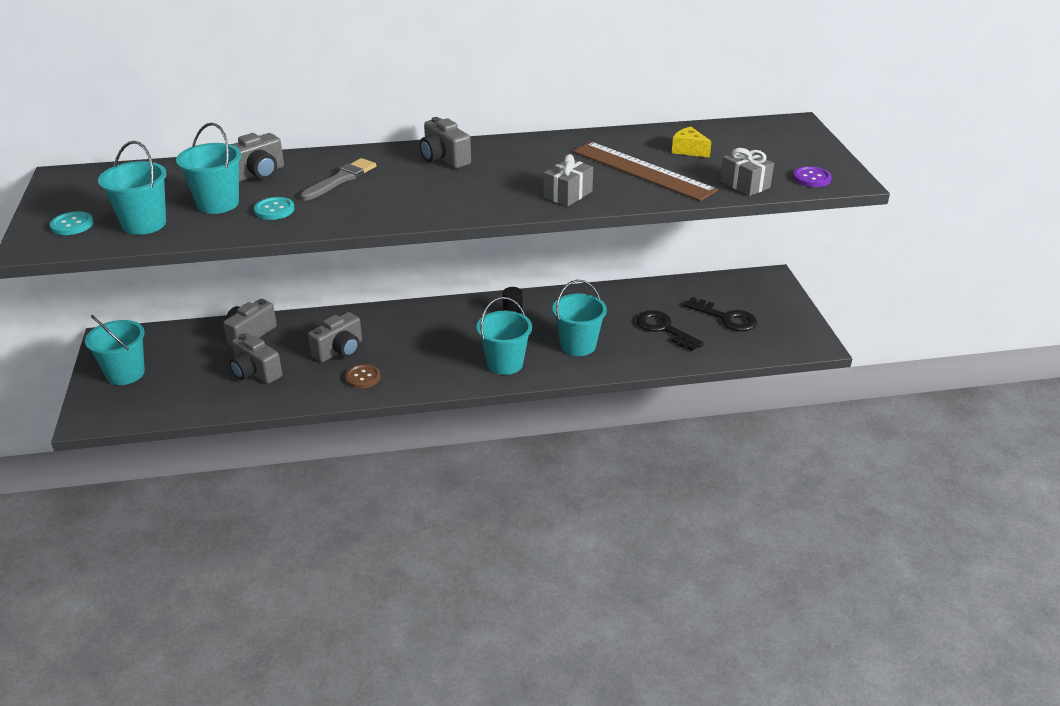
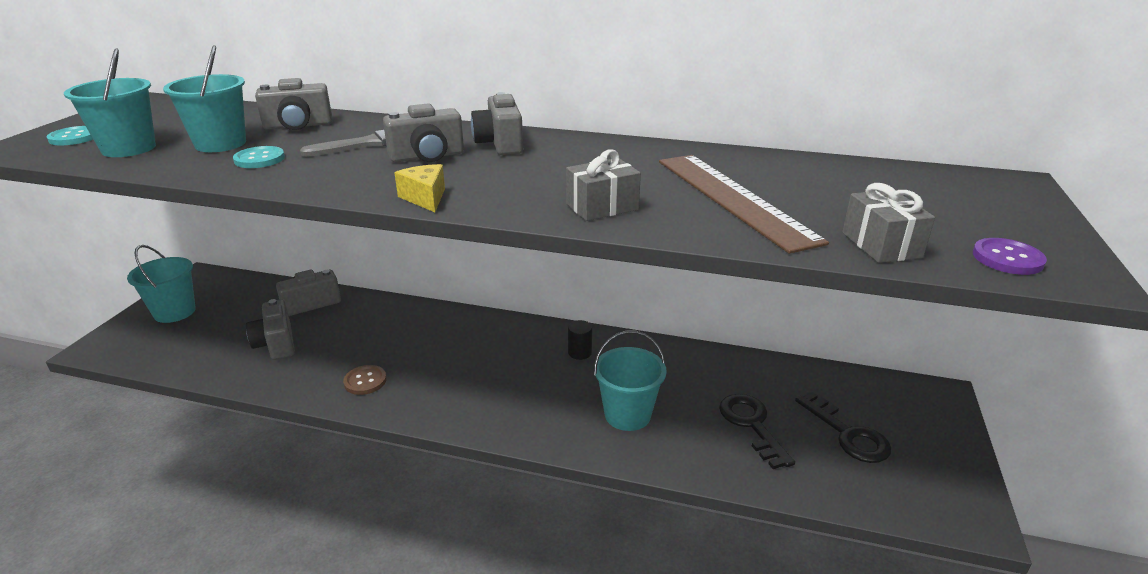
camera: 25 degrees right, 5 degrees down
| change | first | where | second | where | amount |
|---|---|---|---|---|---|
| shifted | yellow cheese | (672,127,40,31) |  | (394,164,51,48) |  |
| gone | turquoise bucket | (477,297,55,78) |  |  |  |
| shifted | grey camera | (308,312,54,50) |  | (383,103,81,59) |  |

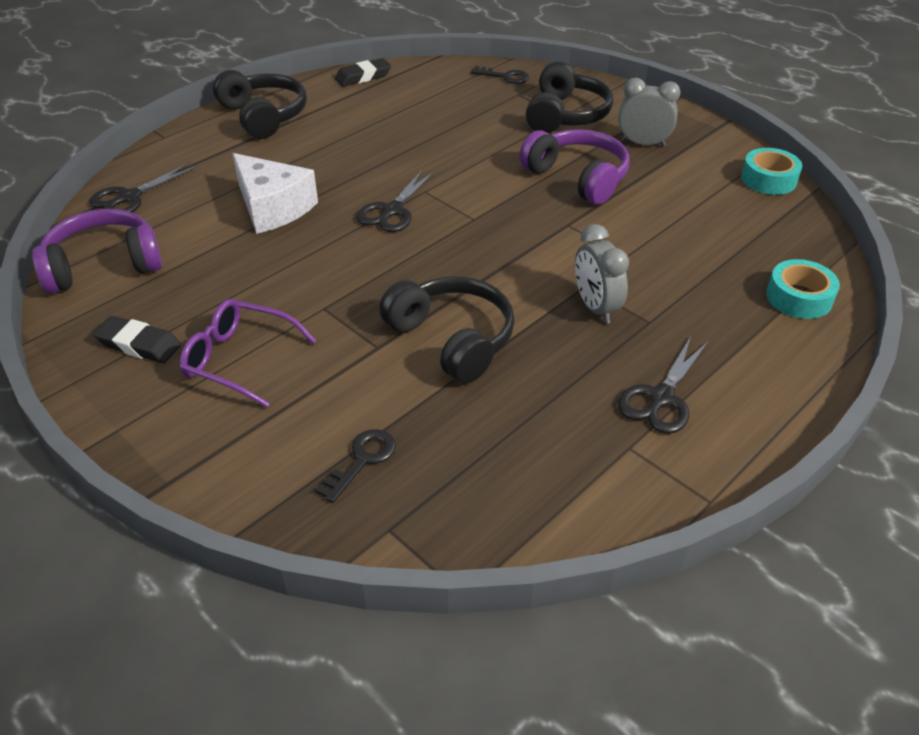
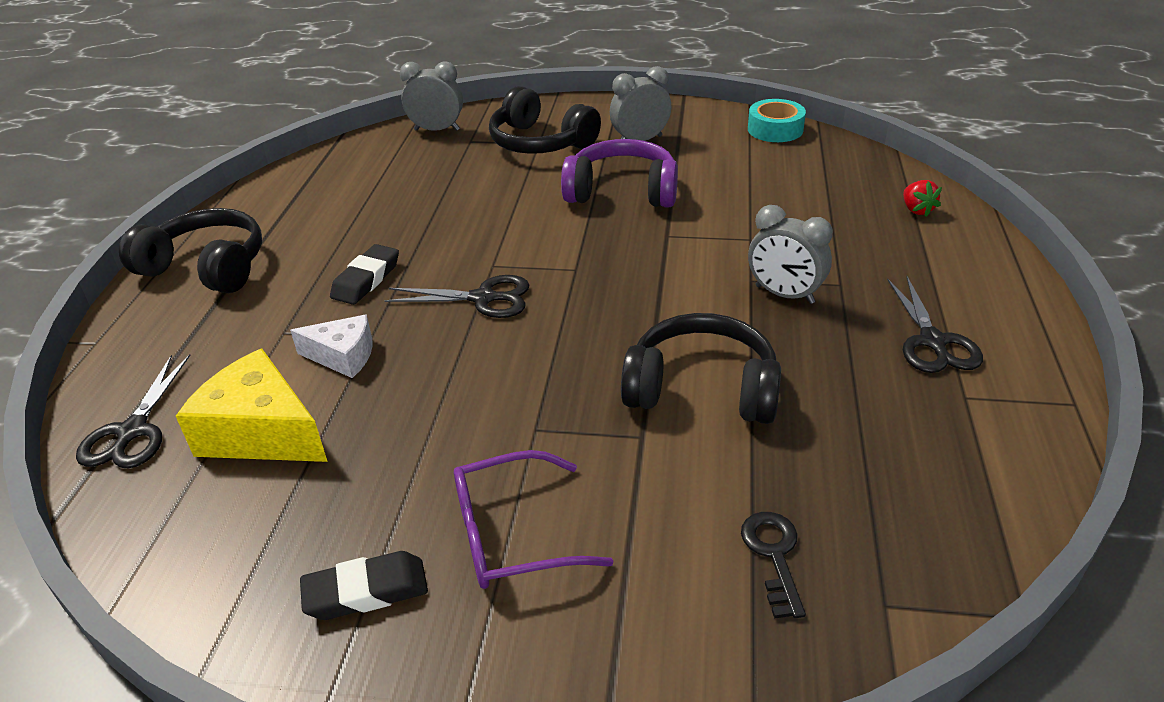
camera: 35 degrees left, 5 degrees down
| change | first | where | second | where | amount |
|---|---|---|---|---|---|
| shifted | black eraser | (335,58,56,29) |  | (330,244,69,61) |  |
| rotated | black headphones | (525,61,88,72) |  | (489,86,112,68) | 150 degrees clockwise |
| swapped | black key | (471,66,58,18) | grey clock | (400,61,63,70) |  |
| scaled | white cheese | (232,153,86,81) |  | (290,315,83,63) | x0.61 |
| rotated | black scissors | (356,170,79,62) |  | (384,275,146,43) | 75 degrees counterclockwise |
| gone | purple headphones | (32,209,130,84) |  |  |  |
| swapped | turquoise tape | (766,259,74,60) | red strawberry | (903,180,39,37) |  |
| new |  |  | yellow cheese | (176,349,152,113) |  |

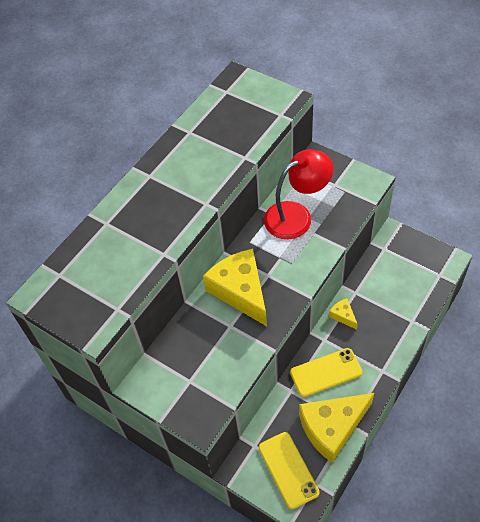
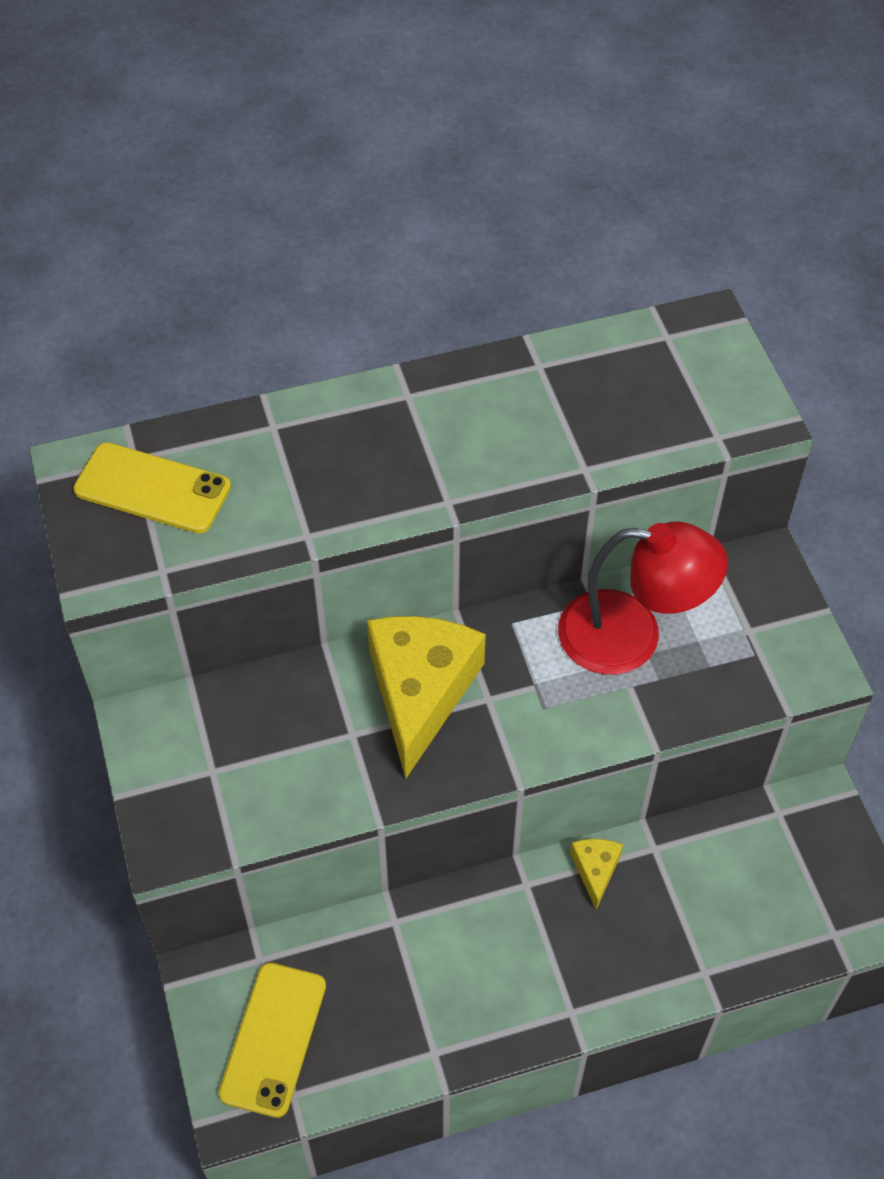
camera: 35 degrees right, 0 degrees up
| change | first | where | second | where | amount |
|---|---|---|---|---|---|
| shifted | yellow phone | (290,348,73,49) |  | (73,442,158,92) |  |
| gone | yellow cheese | (299,393,75,70) |  |  |  |

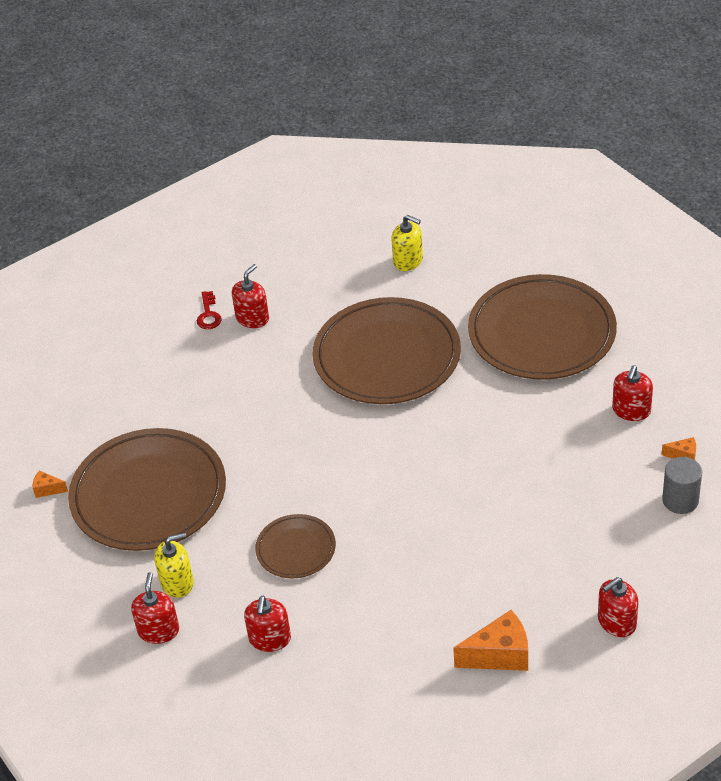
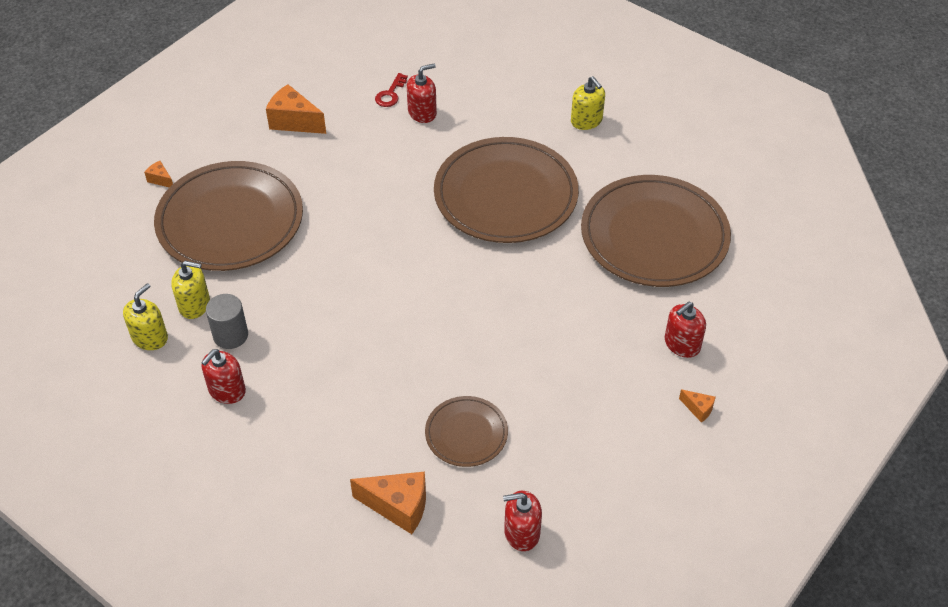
camera: 25 degrees right, 5 degrees up
| change | first | where | second | where | amount |
|---|---|---|---|---|---|
| shifted | grey cylinder | (662,457,40,57) |  | (206,294,42,55) |  |
| shifted | brown plate | (255,514,81,64) |  | (425,396,83,71) |  |
| repainted | red soap dispenser | (131,572,48,72) | yellow soap dispenser | (123,283,45,67) |  |
| new |  |  | orange cheese | (266,84,60,50) |  |

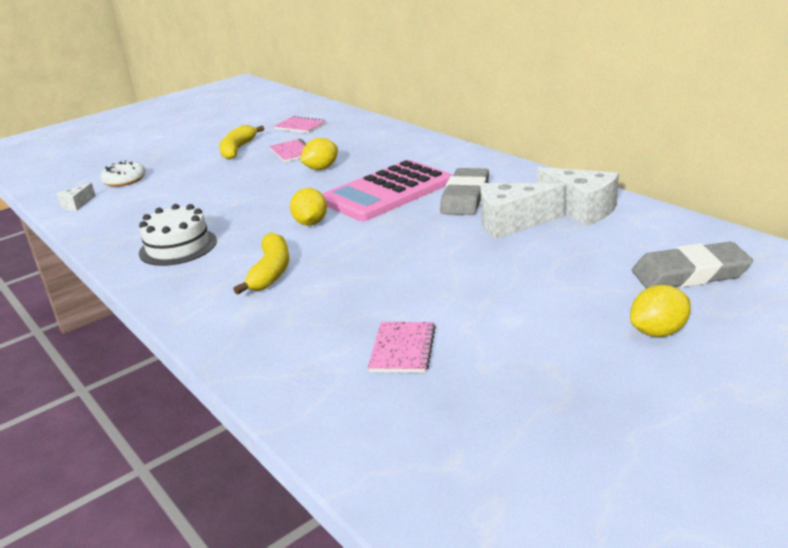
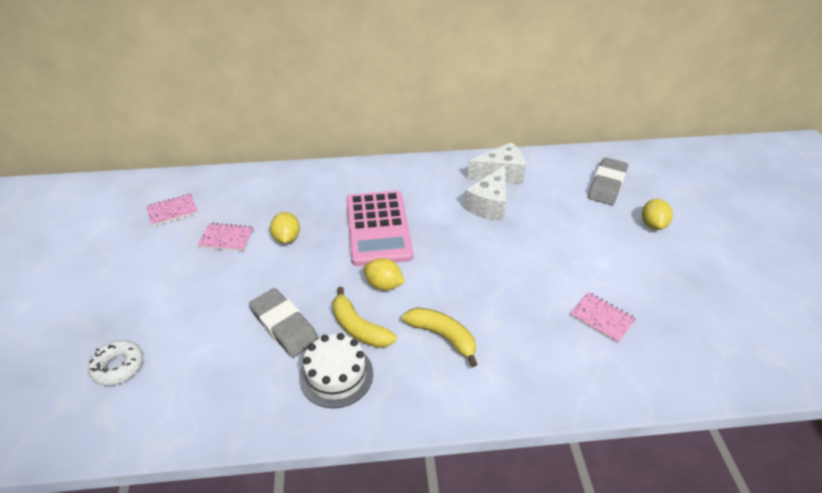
camera: 60 degrees left, 15 degrees up
| change | first | where | second | where | amount |
|---|---|---|---|---|---|
| shifted | yellow banana | (219,125,45,34) |  | (332,287,65,61) |  |
| shifted | grey eraser | (440,168,49,47) |  | (249,288,70,70) |  |
| gone | white cheese | (57,183,39,28) |  |  |  |

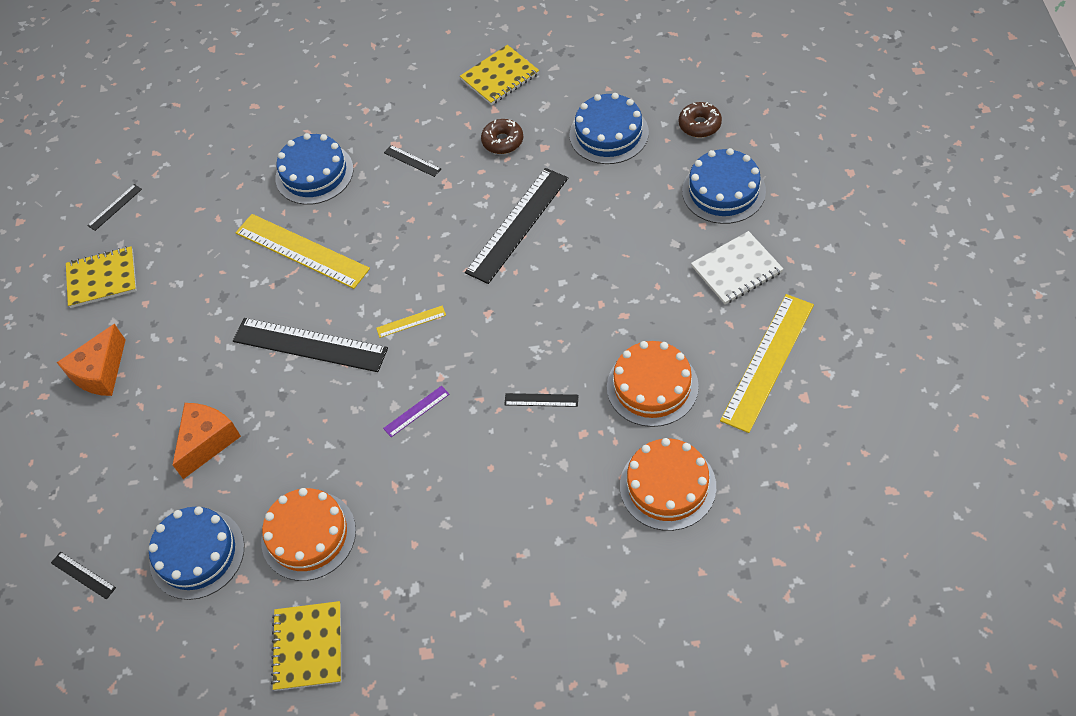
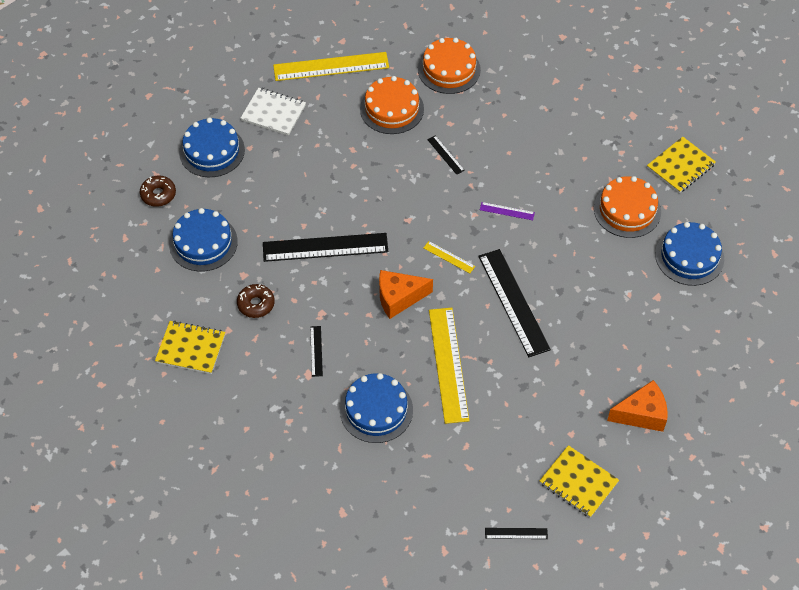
camera: 135 degrees left, 0 degrees up
| change | first | where | second | where | amount |
|---|---|---|---|---|---|
| shifted | orange cheese | (173,403,68,76) |  | (379,270,54,49) |  |
| gone | black ruler | (51,552,65,48) |  |  |  |

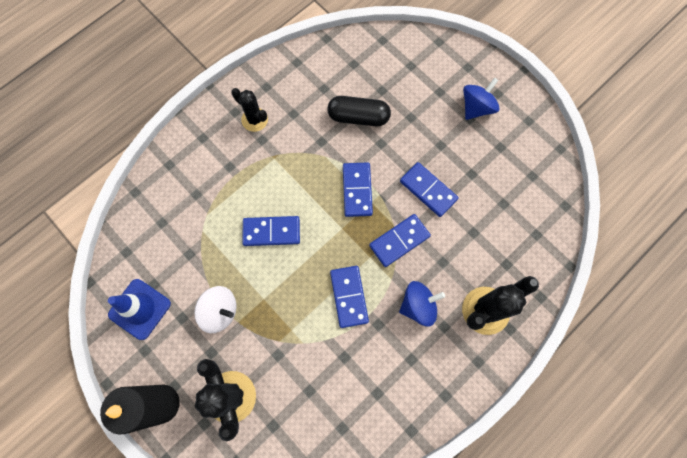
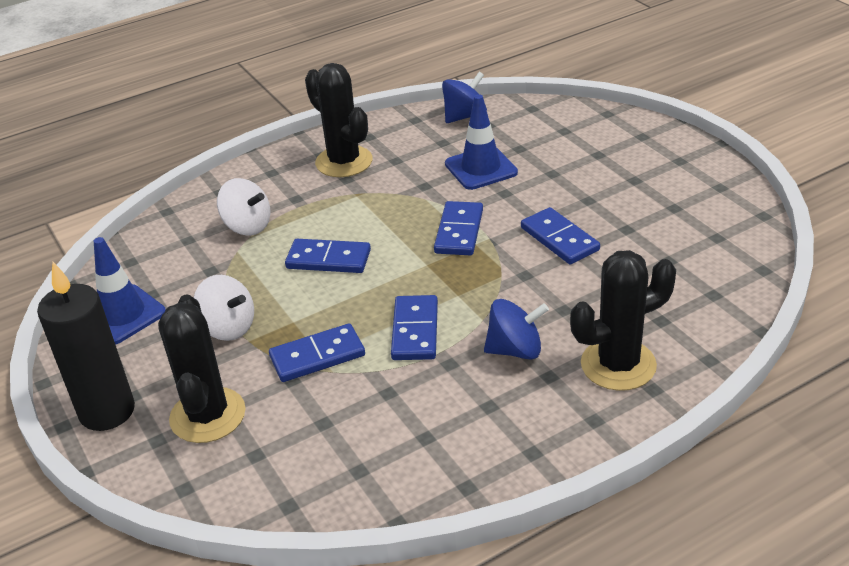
camera: 15 degrees right, 35 degrees down
| change | first | where | second | where | amount |
|---|---|---|---|---|---|
| shifted | blue spinning top | (463,77,37,43) |  | (442,72,45,51) |  |
| scaled | black cactus | (231,88,37,44) |  | (305,63,68,114) | x1.62 |
| swapped | black capsule | (327,96,64,30) | blue traffic cone | (445,94,73,96) |  |
| shifted | blue domino | (369,214,62,53) |  | (269,323,96,59) |  |
| new |  |  | white spinning top | (217,178,53,58) |  |

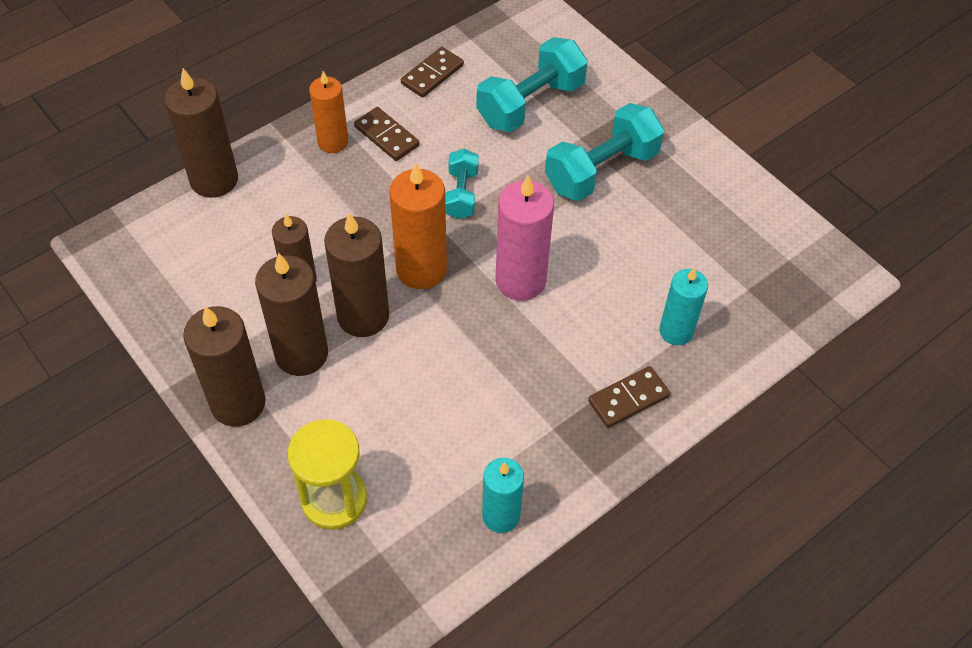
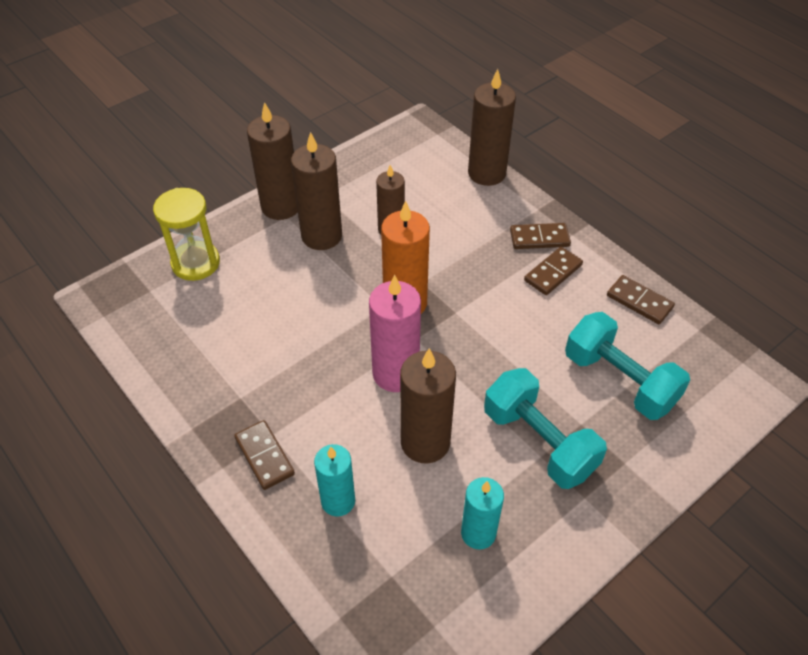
camera: 90 degrees right, 5 degrees down
| change | first | where | second | where | amount |
|---|---|---|---|---|---|
| swapped | orange candle | (309,71,39,82) | brown domino | (510,223,61,26) |  |
| gone | turquoise dumbbell | (445,149,34,70) |  |  |  |
| shifted | brown candle | (324,212,65,125) |  | (400,348,56,116) |  |
| shifted | turquoise candle | (482,458,42,75) |  | (461,477,43,73) |  |

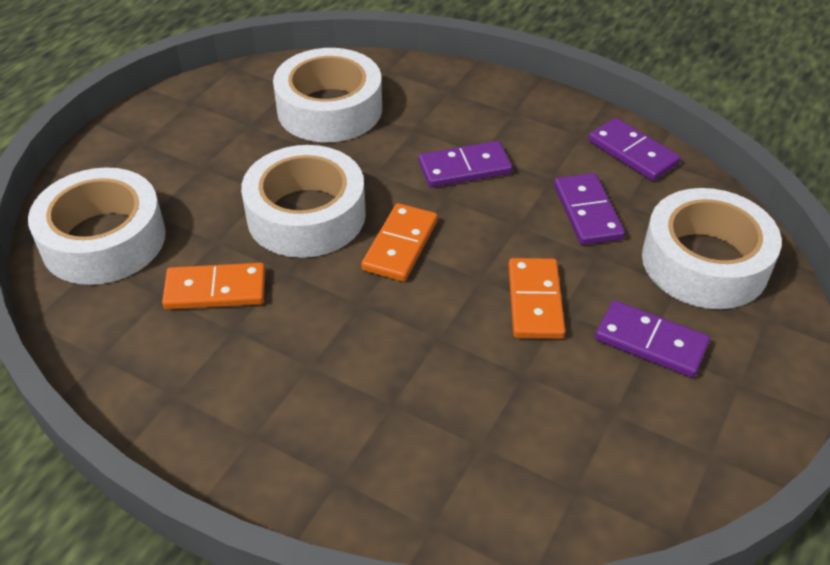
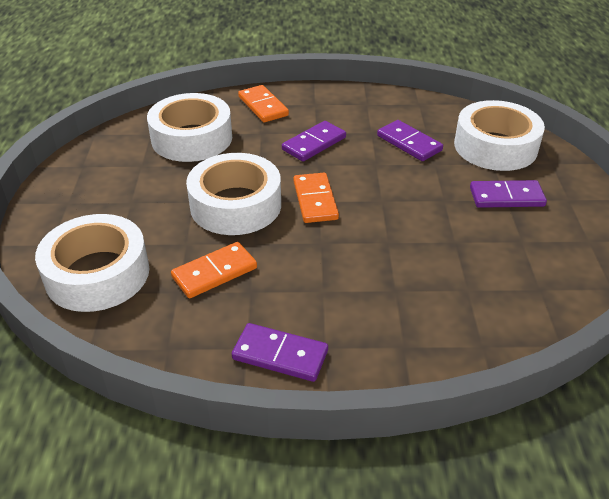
camera: 30 degrees left, 5 degrees down
| change | first | where | second | where | amount |
|---|---|---|---|---|---|
| shifted | purple domino | (589,118,92,63) |  | (232,323,96,59) |  |
| shifted | orange domino | (508,258,57,81) |  | (238,85,51,38) |  |

